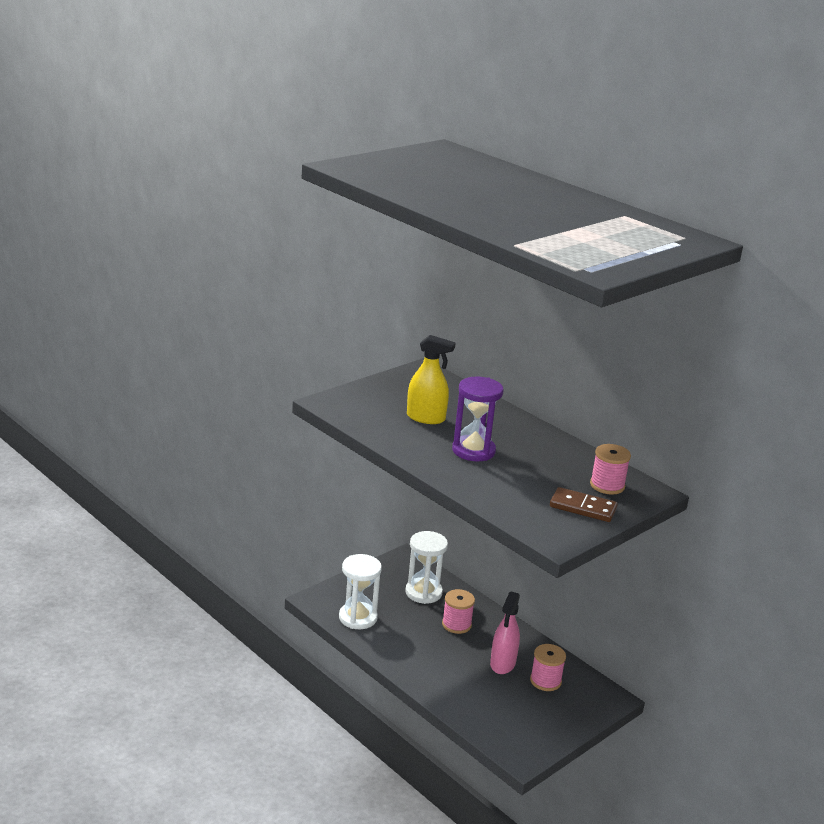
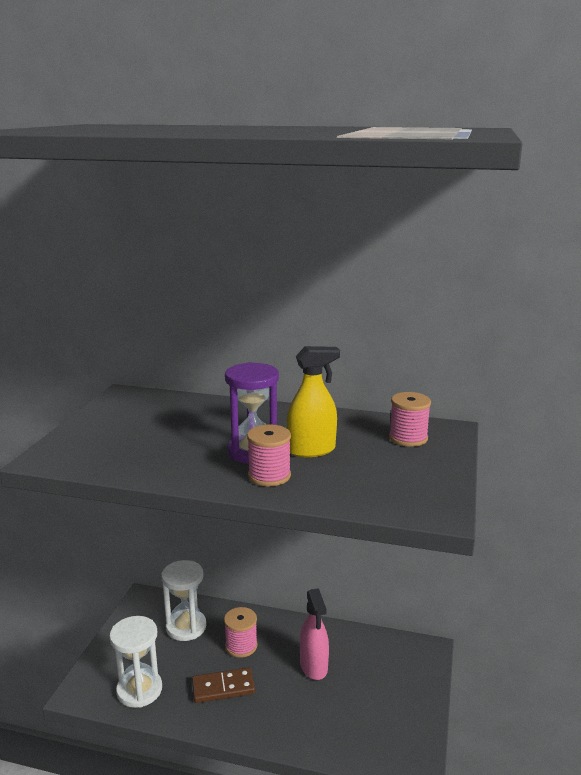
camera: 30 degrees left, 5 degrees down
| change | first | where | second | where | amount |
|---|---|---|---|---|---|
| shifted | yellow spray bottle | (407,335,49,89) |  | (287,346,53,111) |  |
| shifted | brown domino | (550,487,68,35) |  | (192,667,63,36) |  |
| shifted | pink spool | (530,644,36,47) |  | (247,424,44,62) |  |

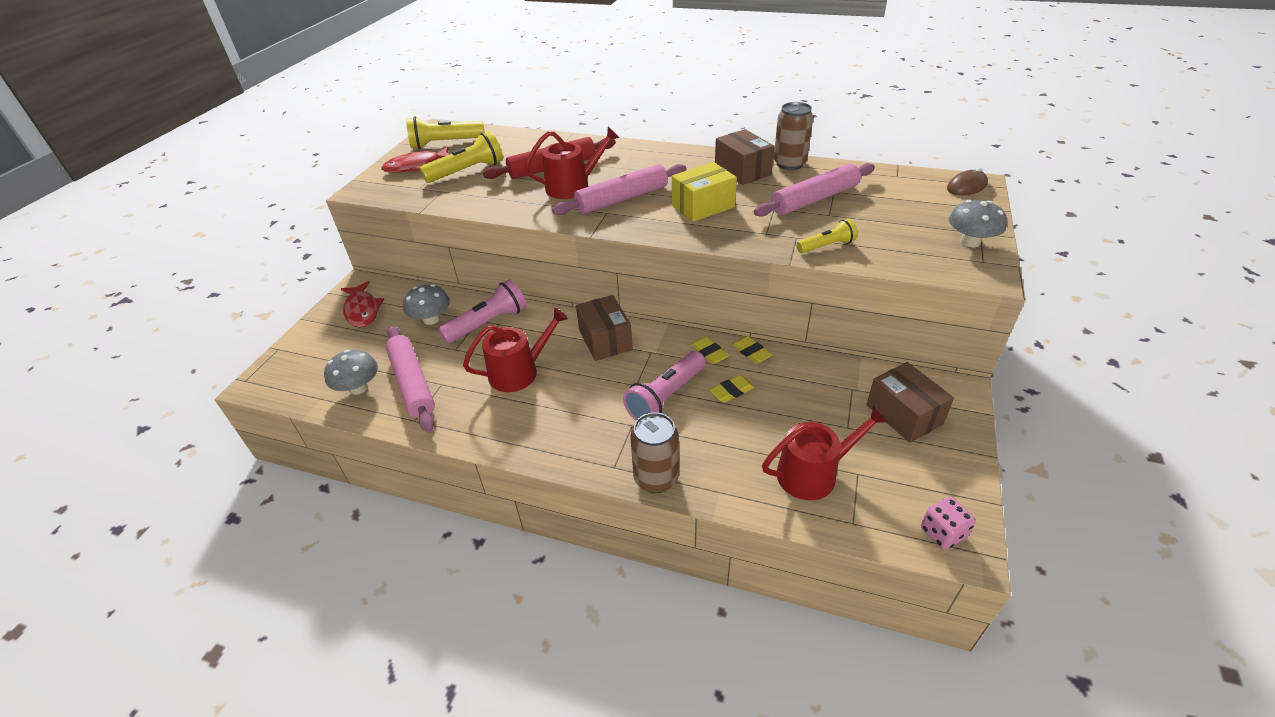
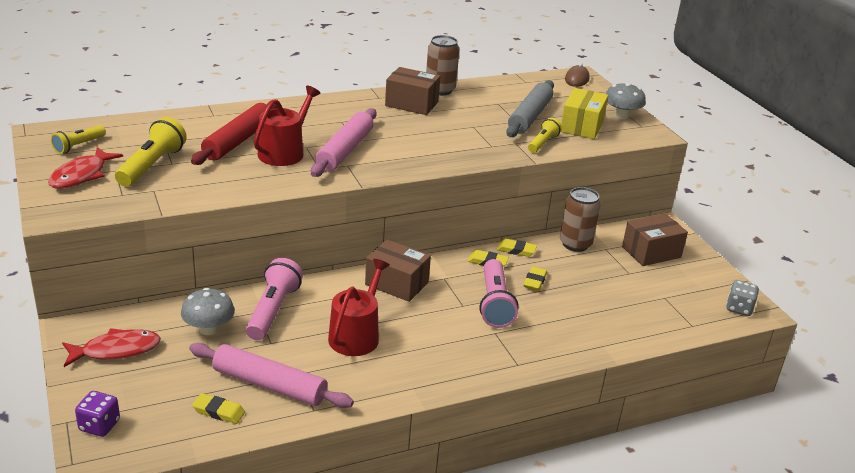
camera: 45 degrees left, 10 degrees down
| change | first | where | second | where | amount |
|---|---|---|---|---|---|
| scaled | yellow flashlight | (406,116,79,33) |  | (51,125,55,29) | x0.60 |
| shifted | yellow box | (672,162,65,60) |  | (561,88,47,51) |  |
| gone | pink rolling pin | (754,163,121,54) |  |  |  |
| rotated | red fish | (341,281,43,47) |  | (62,328,99,39) | 45 degrees counterclockwise |
| swapped | grey mushroom | (324,350,54,45) | yellow eraser | (192,393,53,31) |  |
| rotated | brown box | (866,362,88,81) |  | (622,214,66,52) | 45 degrees counterclockwise |
| gone | red watering can | (762,405,126,95) |  |  |  |
| shifted | brown can | (630,412,49,81) |  | (560,187,41,65) |  |
| repainted | pink dice | (921,497,55,53) | grey dice | (726,280,33,36) |  |
| new |  |  | grey rolling pin | (506,80,48,57) |  |
| new |  |  | purple dice | (75,391,45,46) |  |

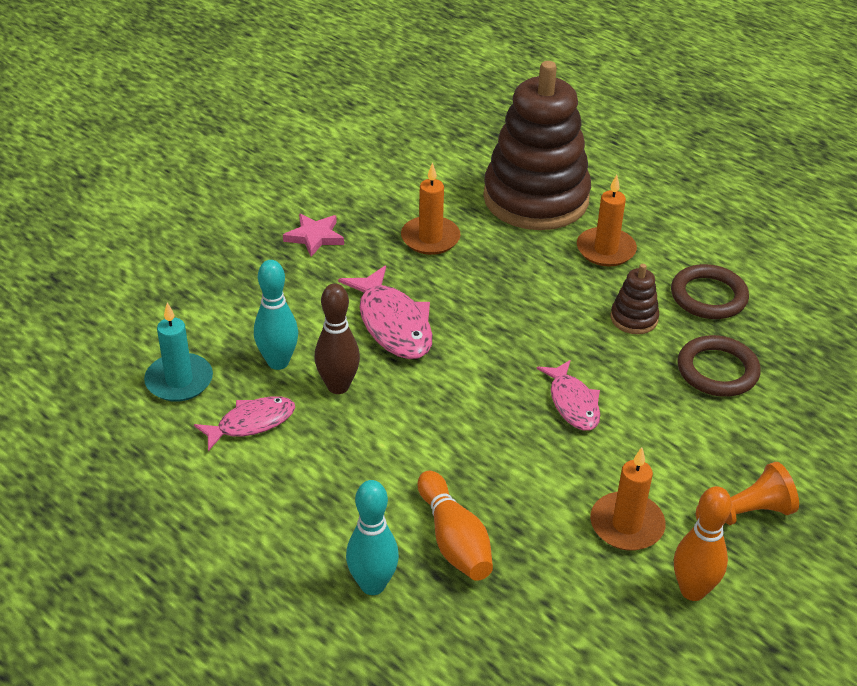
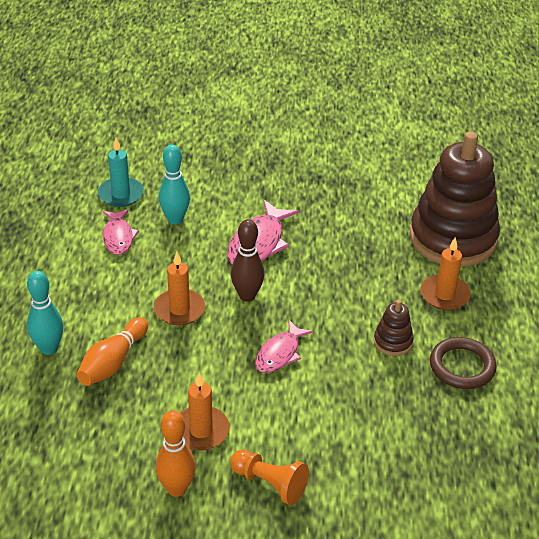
camera: 50 degrees right, 0 degrees up
| change | first | where | second | where | amount |
|---|---|---|---|---|---|
| shifted | orange candle | (401,163,60,92) |  | (154,252,51,74) |  |
| gone | pink star | (283,214,61,43) |  |  |  |
| shifted | brown bowling pin | (315,283,45,111) |  | (231,219,33,83) |  |
| gone | brown ring | (677,335,84,62) |  |  |  |
| rotated | pink fish | (194,396,101,55) |  | (103,209,36,46) | 60 degrees clockwise |

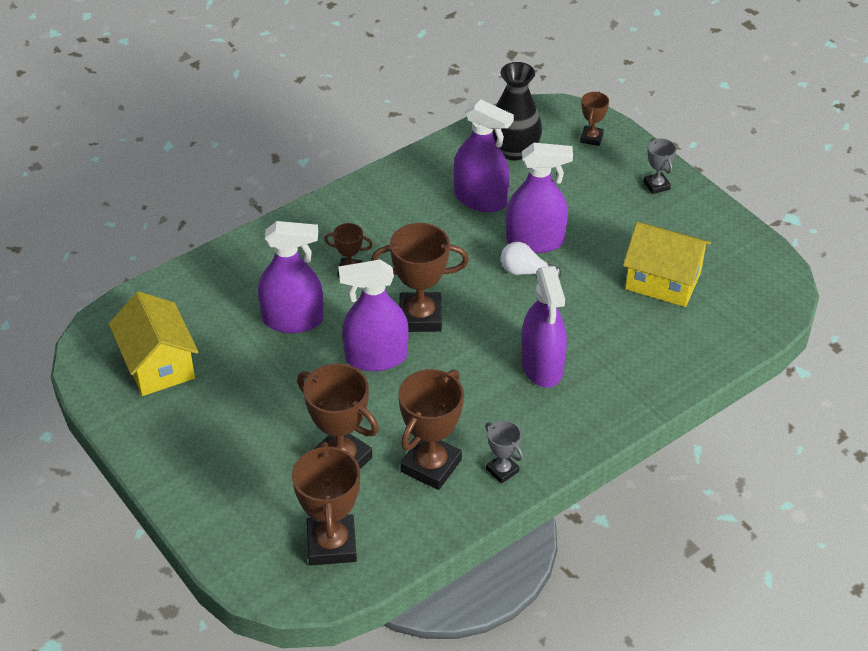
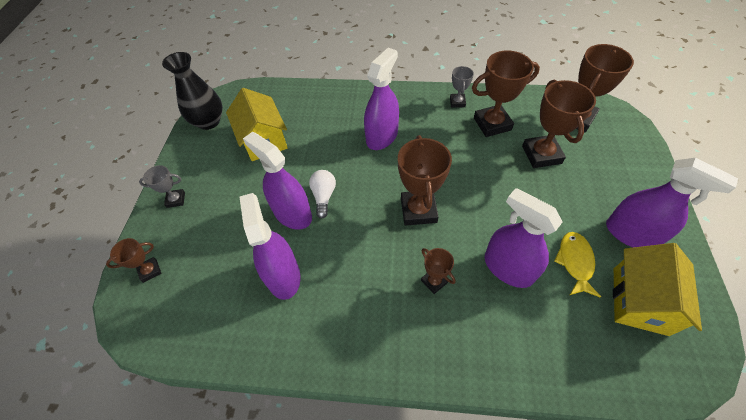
camera: 135 degrees left, 10 degrees up
| change | first | where | second | where | amount |
|---|---|---|---|---|---|
| shifted | black vase | (492,62,50,99) |  | (162,52,61,78) |  |
| rotated | grey trophy | (643,138,33,56) |  | (139,165,46,43) | 60 degrees clockwise |
| rotated | brown trophy | (371,223,98,109) |  | (398,135,54,91) | 45 degrees clockwise |
| rotated | white light bulb | (501,242,60,36) |  | (309,170,27,49) | 150 degrees counterclockwise |
| shifted | purple spray bottle | (339,260,69,111) |  | (606,158,132,89) |  |
| new |  |  | yellow fish | (554,232,47,66) |  |

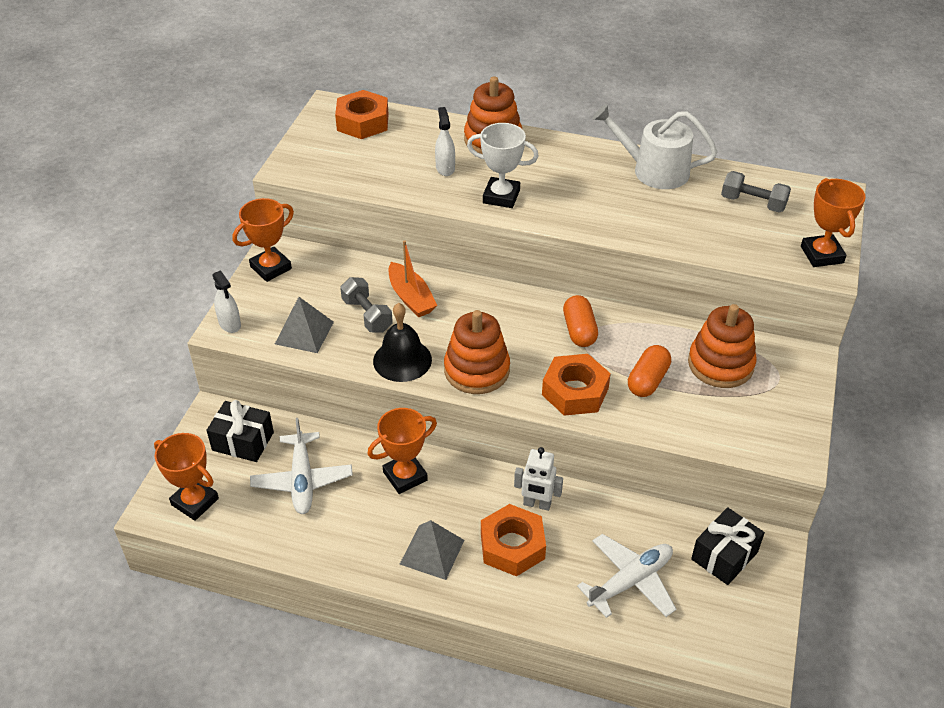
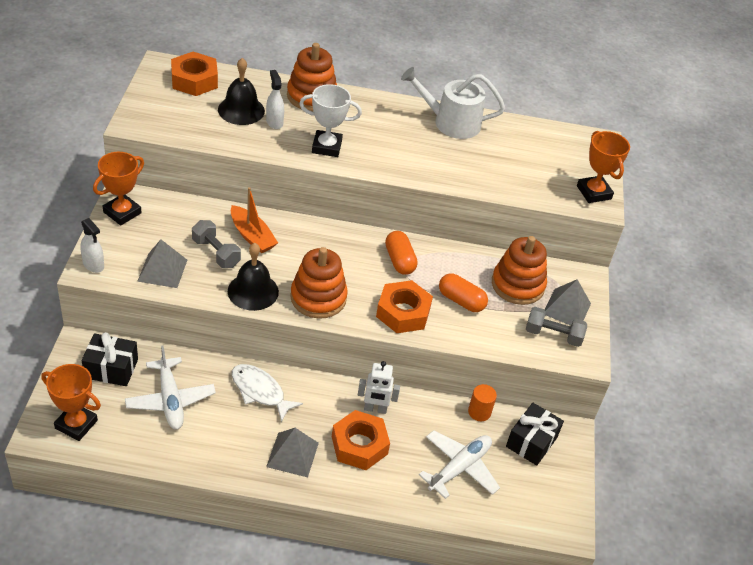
camera: 15 degrees left, 0 degrees up
| change | first | where | second | where | amount |
|---|---|---|---|---|---|
| shifted | grey dumbbell | (721,171,70,41) |  | (526,307,61,40) |  |
| rotated | orange capsule | (628,345,43,52) |  | (439,273,49,39) | 75 degrees counterclockwise |
| swapped | orange trophy | (367,408,70,86) | white fish | (232,364,71,58) |  |
| new |  |  | black bell | (218,58,47,67) |  |
| new |  |  | grey pyramid | (544,279,47,46) |  |
| new |  |  | orange cylinder | (468,384,29,37) |  |

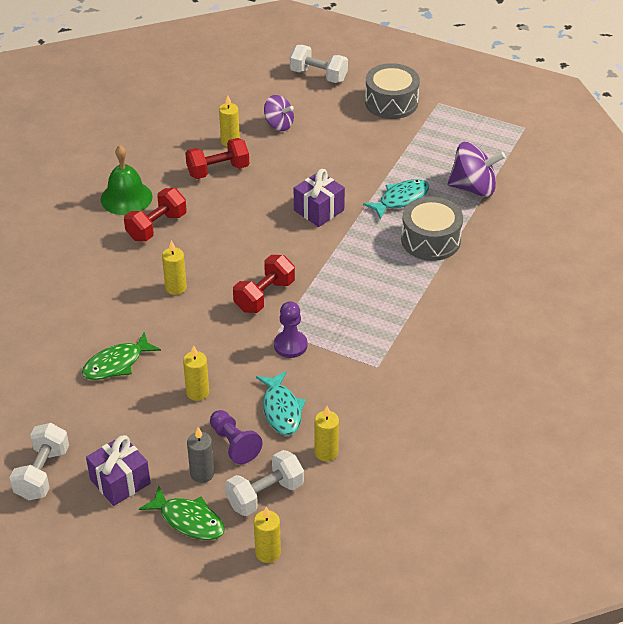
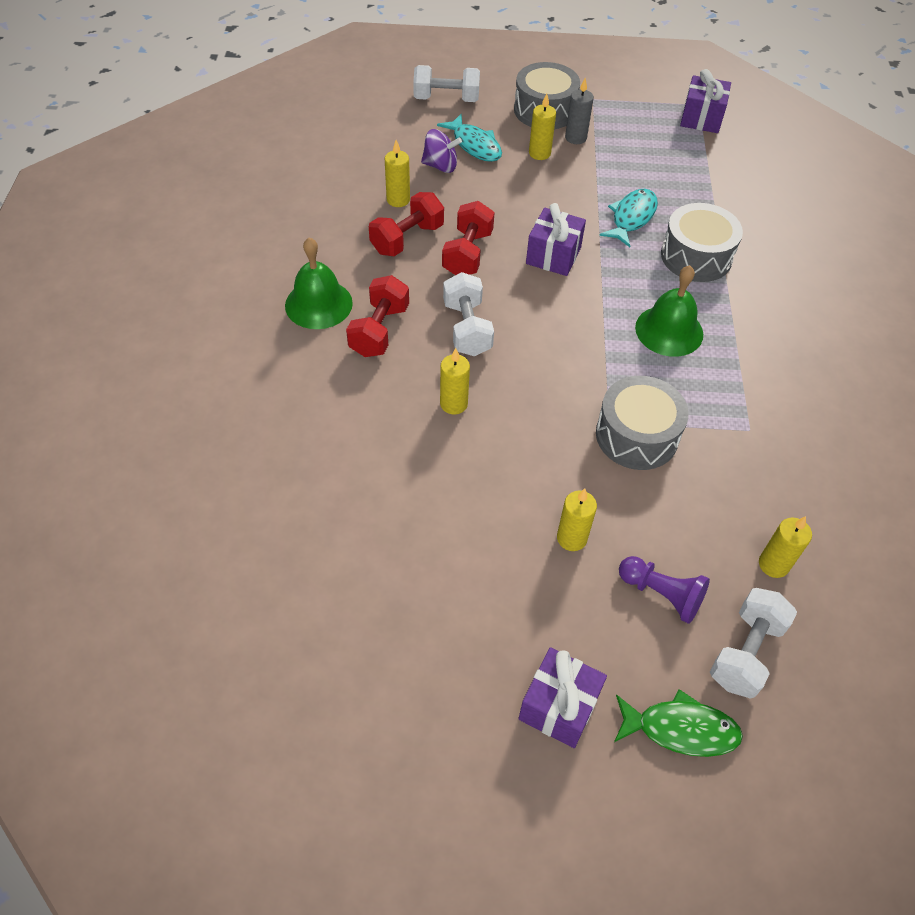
camera: 25 degrees left, 10 degrees up
| change | first | where | second | where | amount |
|---|---|---|---|---|---|
| gone | purple spinning top | (447,142,59,55) |  |  |  |
| shifted | red dumbbell | (233,255,62,58) |  | (442,201,53,74) |  |
| swapped | purple pawn | (274,301,33,57) | grey drum | (596,376,93,94) |  |
| gone | green fish | (82,332,79,48) |  |  |  |
| shifted | turquoise fish | (256,371,50,64) |  | (437,114,65,48) |  |
| shifted | white dumbbell | (9,423,60,77) |  | (443,272,51,84) |  |
| shifted | grey candle | (187,427,27,56) |  | (565,78,29,66) |  |
| shifted | yellow candle | (254,507,27,56) |  | (529,93,27,67) |  |
| new |  |  | purple gift | (680,69,51,64) |  |
| new |  |  | green bell | (635,265,68,92) |  |

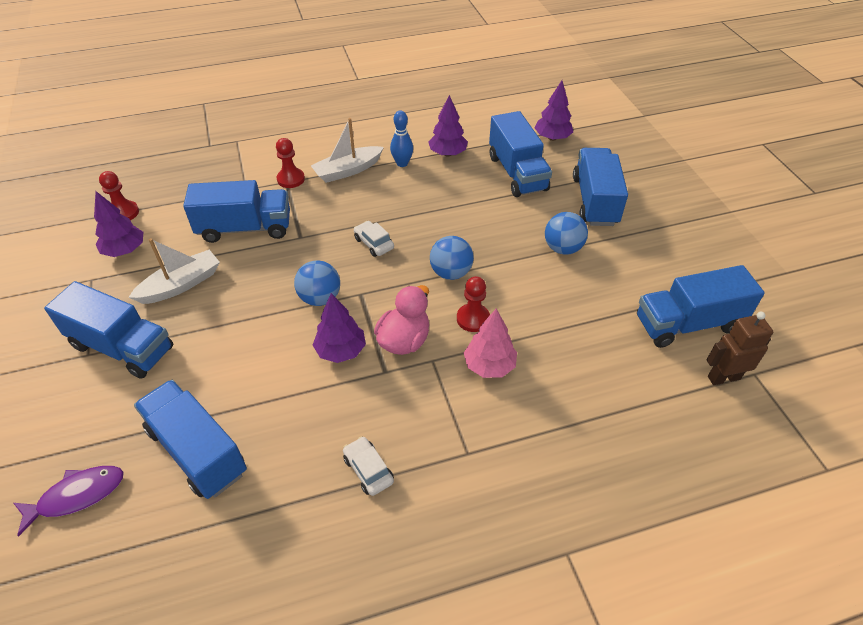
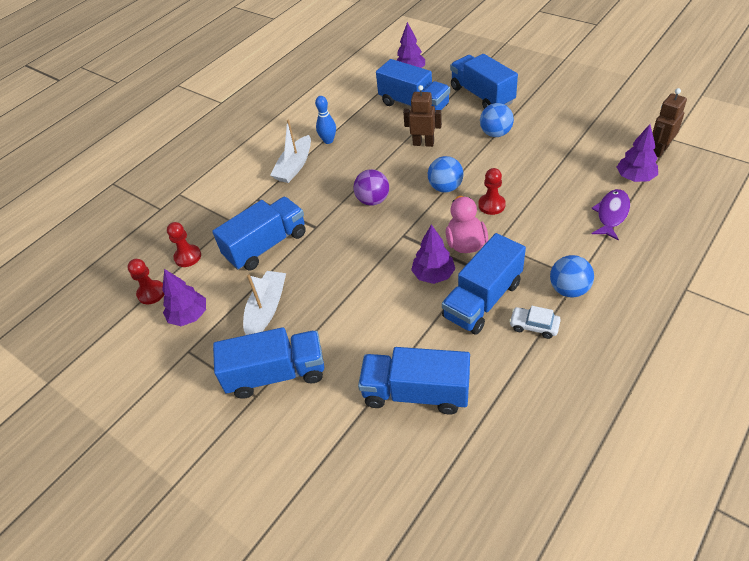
camera: 30 degrees left, 0 degrees up
| change | first | where | second | where | amount |
|---|---|---|---|---|---|
| shifted | purple tree | (428,95,40,61) |  | (617,124,41,58) |  |
| shifted | red pawn | (276,138,29,50) |  | (167,222,34,45) |  |
| swapped | white car | (354,221,40,36) | purple ball | (354,169,35,37) |  |
| shifted | blue ball | (294,260,46,46) |  | (550,255,44,43) |  |
| shifted | blue truck | (637,265,128,83) |  | (442,233,84,102) |  |
| gone | pink tree | (464,309,53,69) |  |  |  |
| shifted | purple fish | (14,466,110,71) |  | (591,189,39,51) |  |
| new |  |  | brown robot | (403,85,39,62) |  |

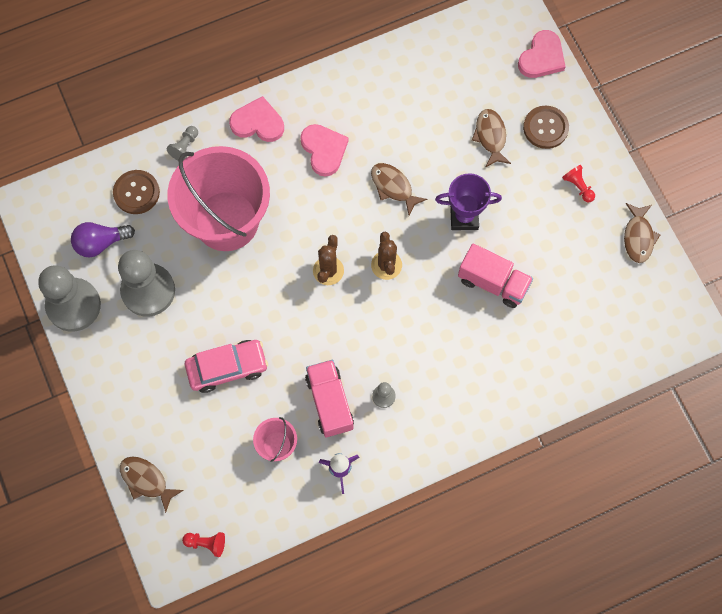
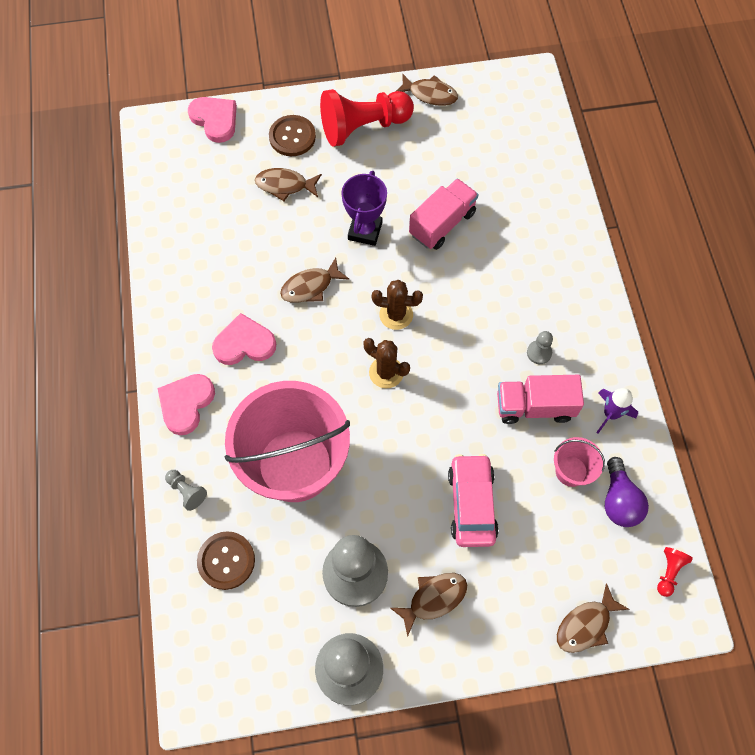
camera: 75 degrees left, 5 degrees down
| change | first | where | second | where | amount |
|---|---|---|---|---|---|
| scaled | red pawn | (562,165,33,37) |  | (320,89,94,58) | x2.37 |
| shifted | purple light bulb | (71,222,64,35) |  | (605,457,44,70) |  |
| new |  |  | brown fish | (390,573,77,64) |  |

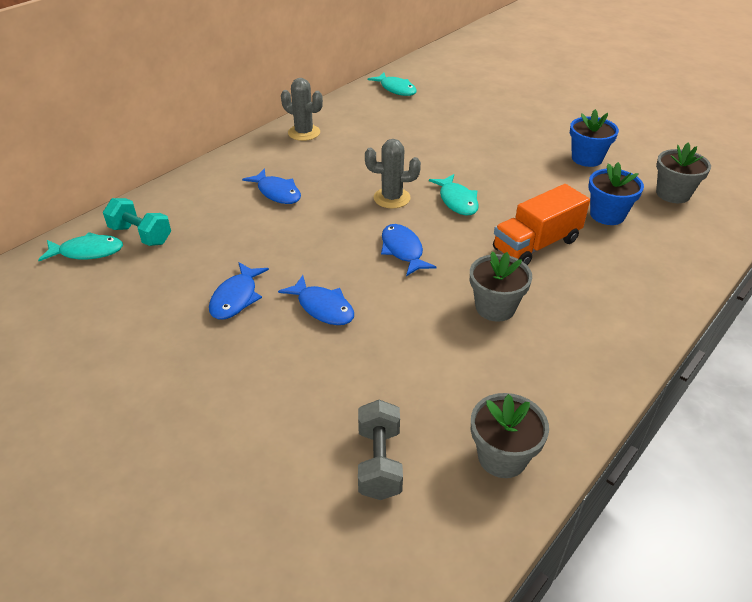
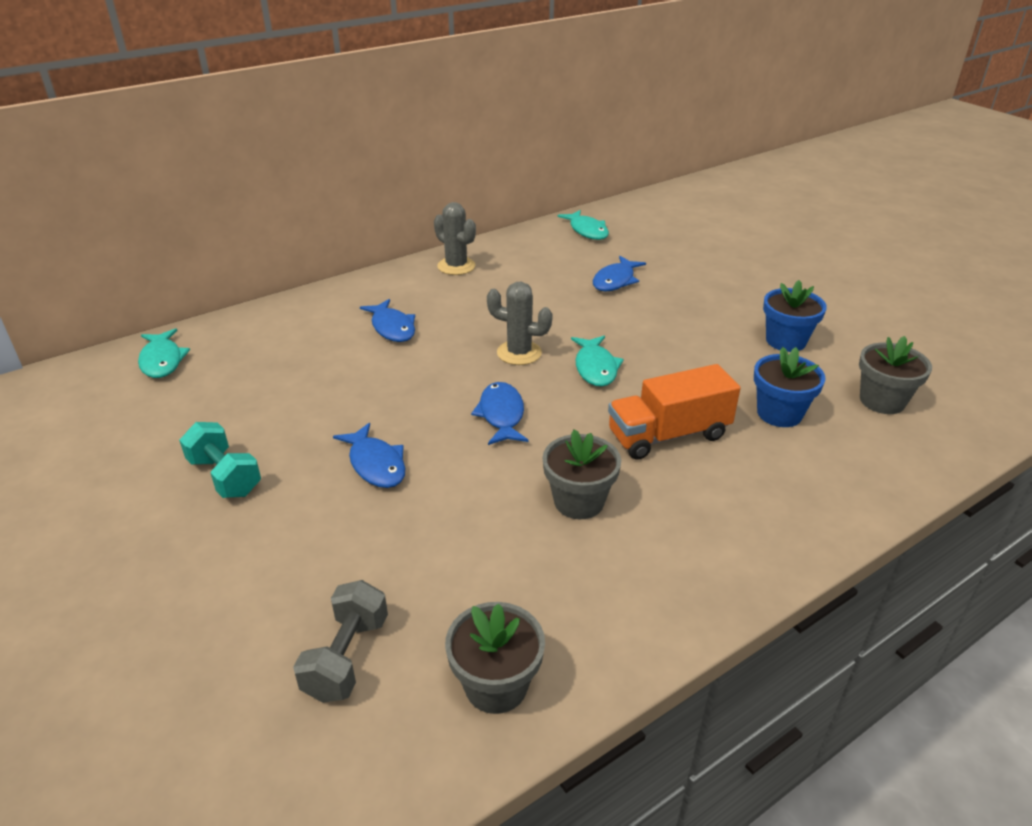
camera: 15 degrees right, 5 degrees down
| change | first | where | second | where | amount |
|---|---|---|---|---|---|
| shifted | turquoise dumbbell | (103,198,68,48) |  | (179,422,82,76) |  |
| rotated | turquoise fish | (38,232,85,29) |  | (138,328,52,50) | 60 degrees clockwise |
| shifted | blue fish | (209,262,60,58) |  | (593,256,53,36) |  |

